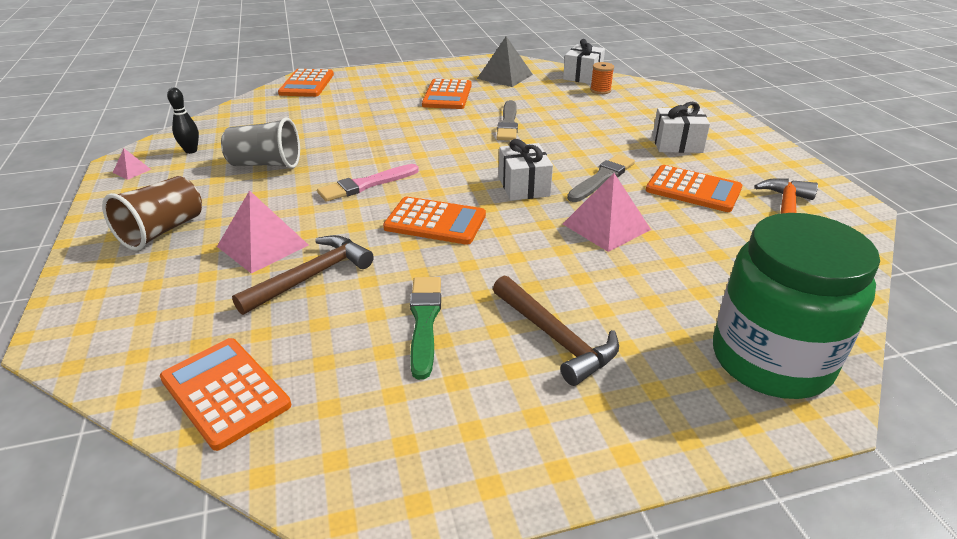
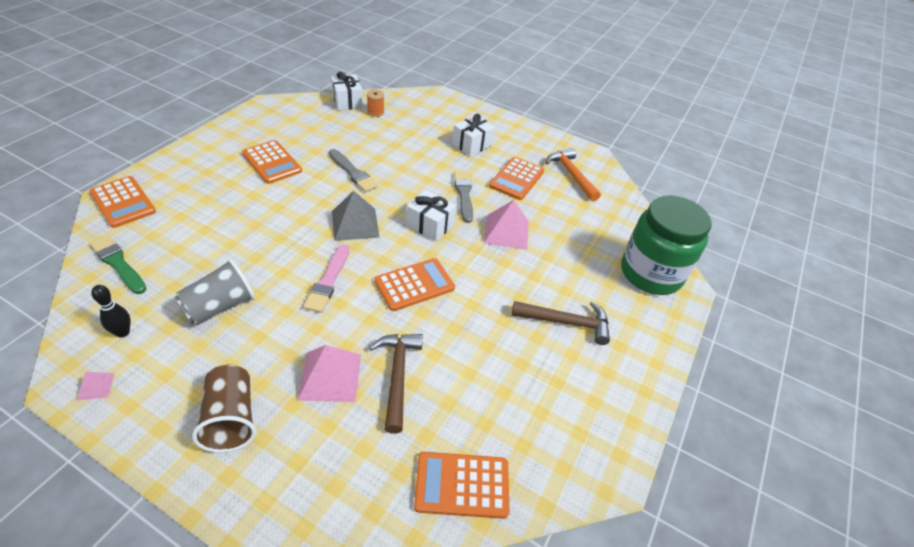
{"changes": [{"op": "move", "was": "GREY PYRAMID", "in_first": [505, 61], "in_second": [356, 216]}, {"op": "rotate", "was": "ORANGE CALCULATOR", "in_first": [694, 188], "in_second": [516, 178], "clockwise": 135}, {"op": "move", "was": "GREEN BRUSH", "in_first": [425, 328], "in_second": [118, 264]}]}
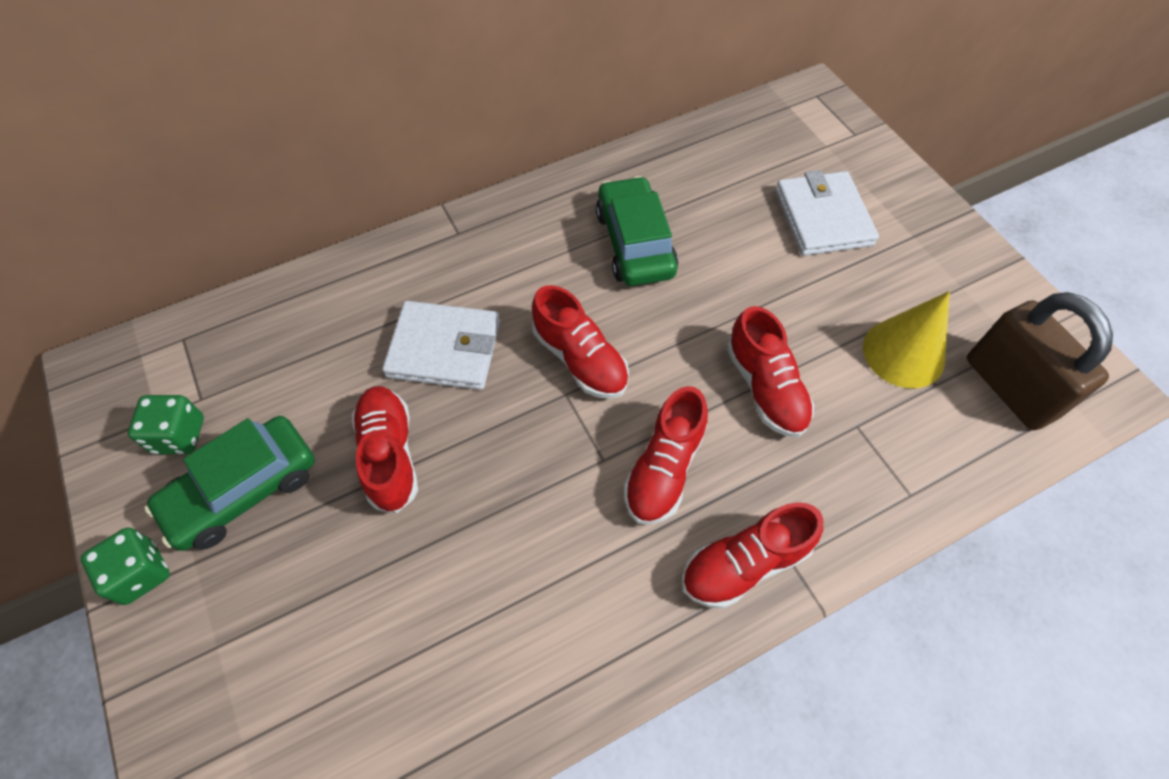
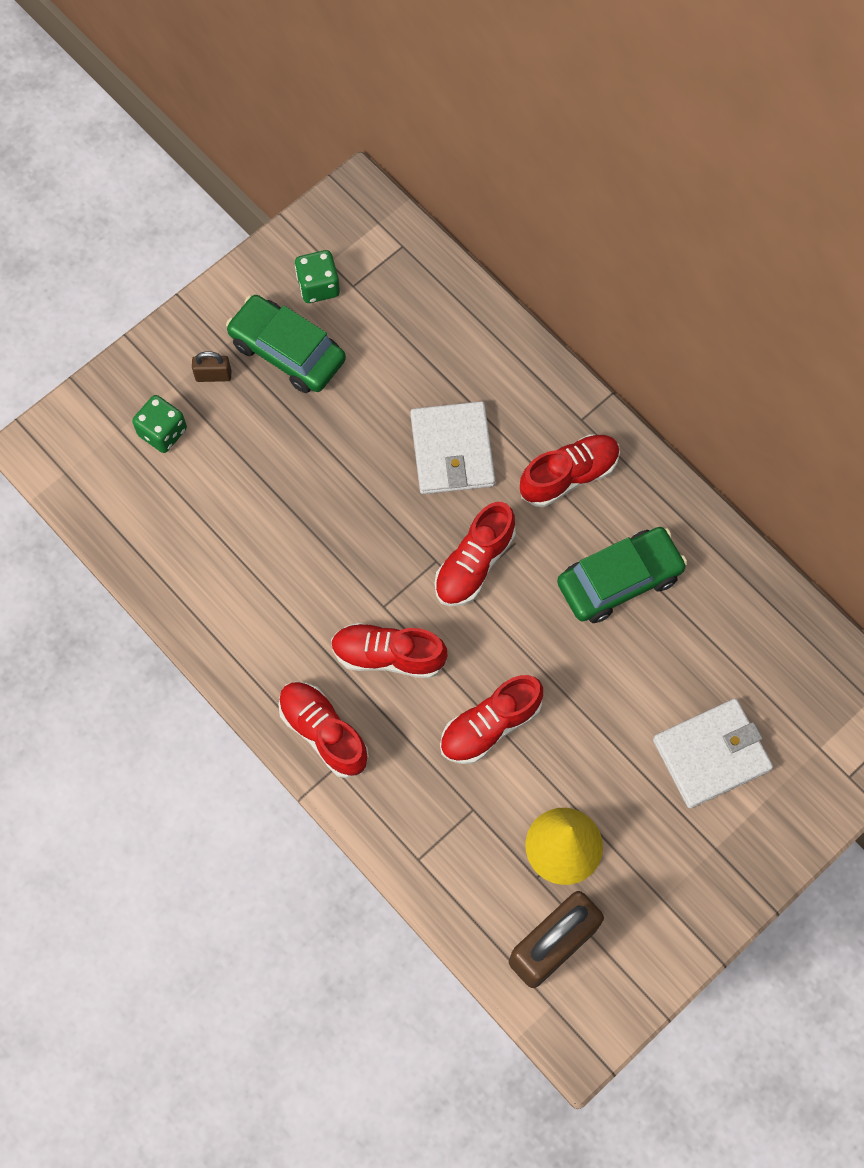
{"changes": [{"op": "move", "was": "RED SHOE", "in_first": [385, 449], "in_second": [570, 470]}, {"op": "move", "was": "GREEN DICE", "in_first": [125, 566], "in_second": [159, 424]}, {"op": "insert", "now": "BROWN PADLOCK", "in_second": [211, 366]}]}
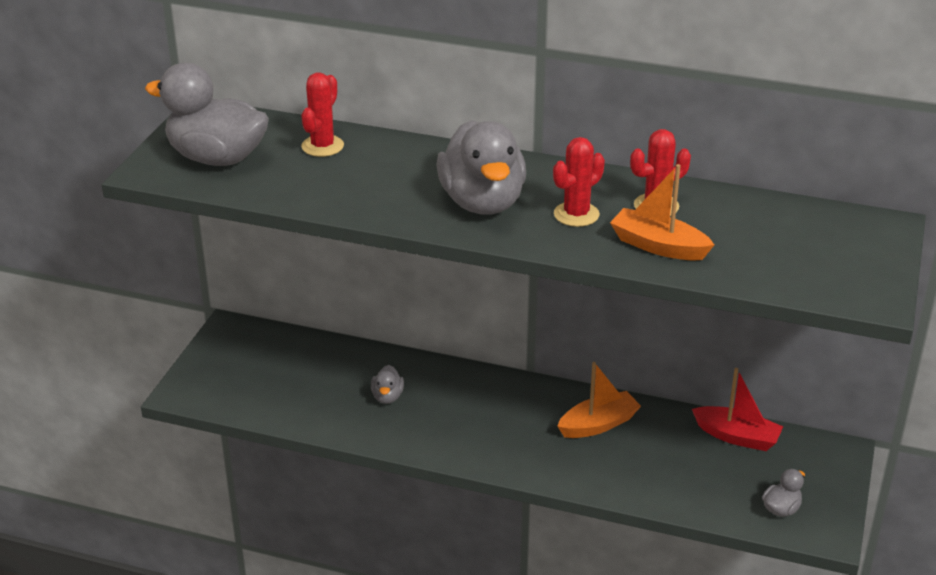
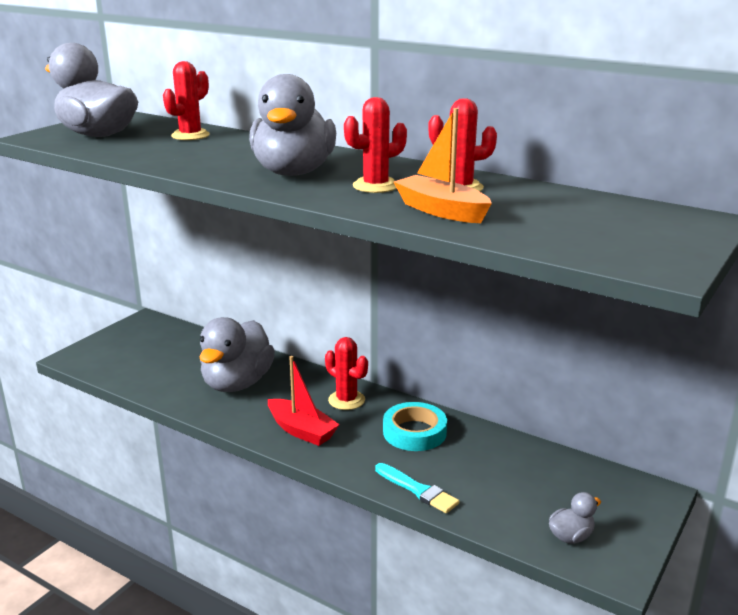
{"changes": [{"op": "replace", "was": "ORANGE BOAT", "now": "TURQUOISE TAPE", "in_first": [599, 400], "in_second": [415, 426]}, {"op": "resize", "was": "GREY DUCK", "in_first": [387, 384], "in_second": [237, 354], "ratio": 2.28}, {"op": "move", "was": "RED BOAT", "in_first": [737, 409], "in_second": [304, 401]}, {"op": "insert", "now": "RED CACTUS", "in_second": [346, 373]}, {"op": "insert", "now": "TURQUOISE BRUSH", "in_second": [417, 488]}]}
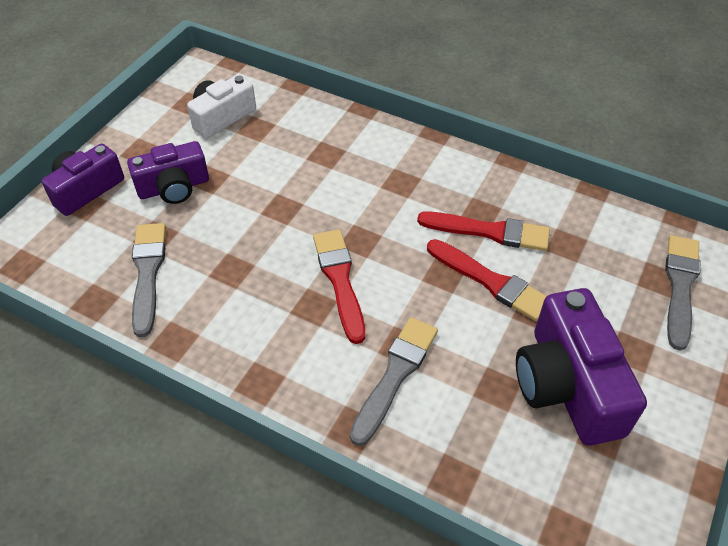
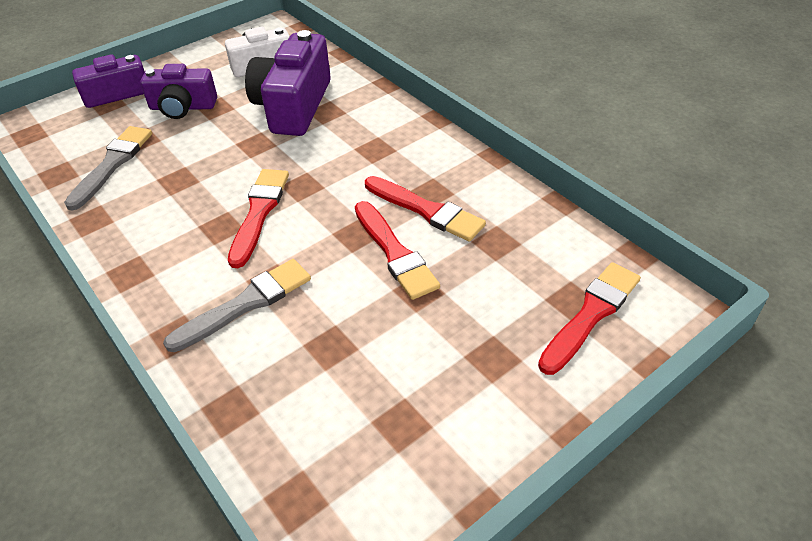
{"changes": [{"op": "recolor", "was": "GREY BRUSH", "now": "RED BRUSH", "in_first": [682, 293], "in_second": [589, 318]}, {"op": "move", "was": "PURPLE CAMERA", "in_first": [581, 367], "in_second": [288, 83]}]}
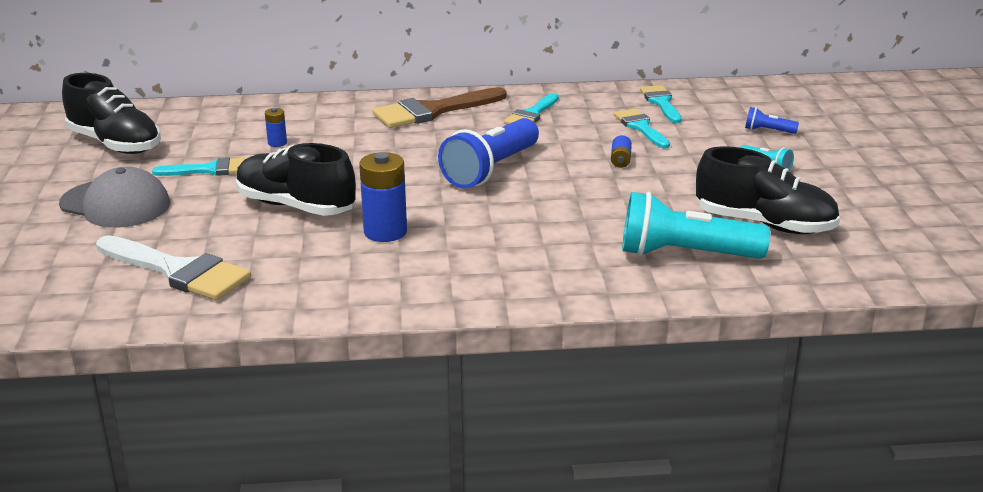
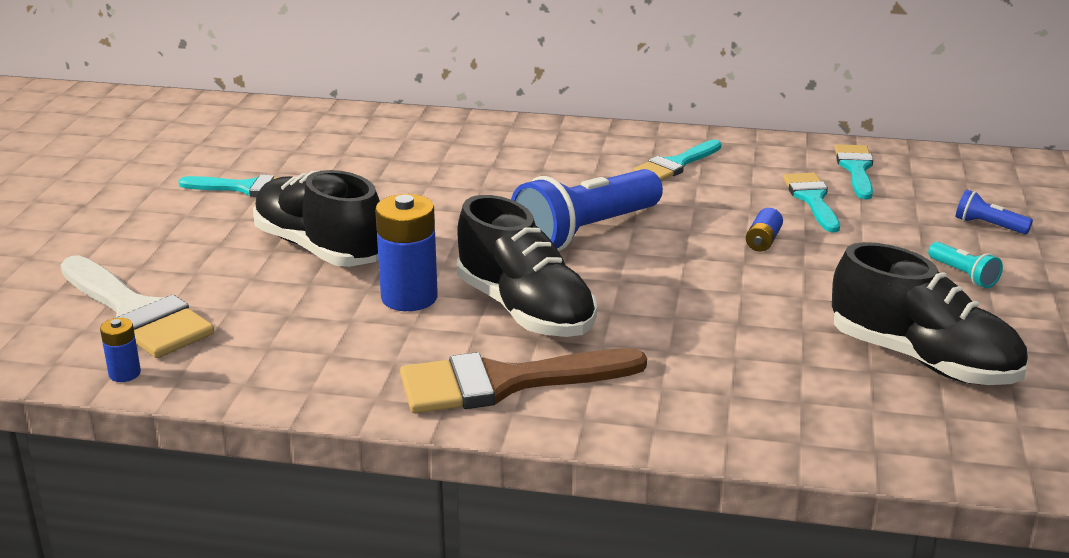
{"changes": [{"op": "move", "was": "BLACK SHOE", "in_first": [111, 113], "in_second": [527, 266]}, {"op": "move", "was": "BROWN BRUSH", "in_first": [439, 107], "in_second": [523, 380]}, {"op": "move", "was": "BLUE BATTERY", "in_first": [276, 127], "in_second": [120, 350]}, {"op": "delete", "was": "GREY CAP", "in_first": [114, 197]}, {"op": "delete", "was": "TURQUOISE FLASHLIGHT", "in_first": [696, 225]}]}
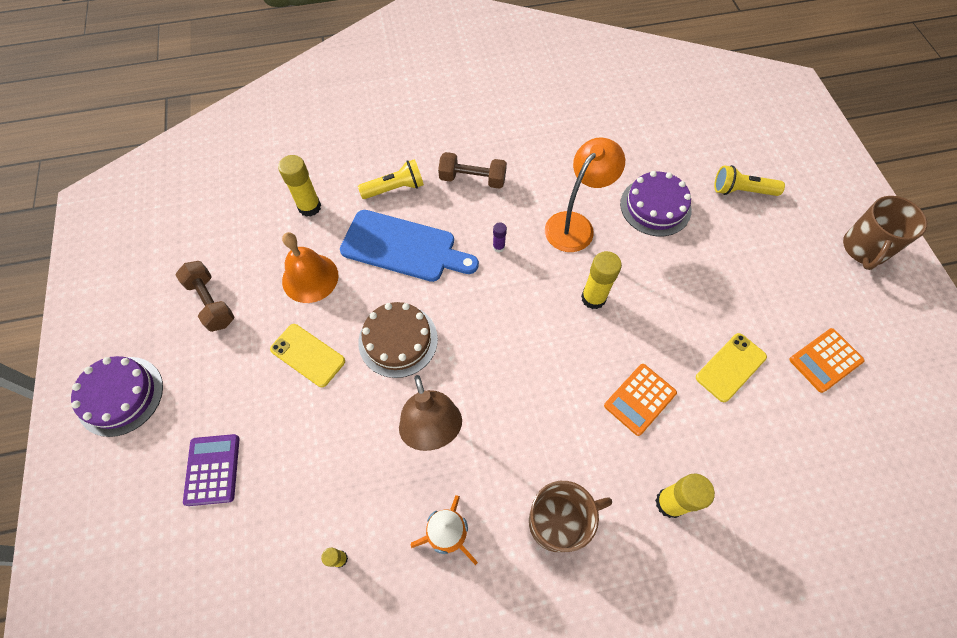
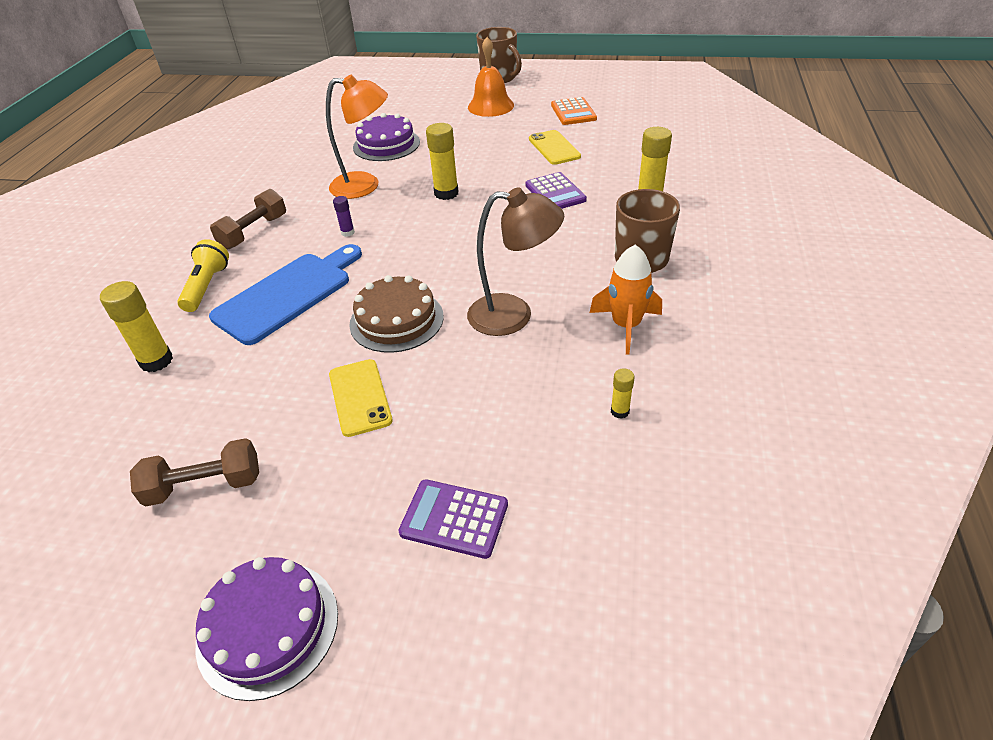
{"changes": [{"op": "rotate", "was": "ORANGE LAMP", "in_first": [585, 195], "in_second": [357, 136], "clockwise": 120}, {"op": "delete", "was": "YELLOW FLASHLIGHT", "in_first": [749, 180]}, {"op": "move", "was": "ORANGE BELL", "in_first": [310, 267], "in_second": [491, 77]}, {"op": "rotate", "was": "YELLOW PHONE", "in_first": [307, 355], "in_second": [361, 398], "clockwise": -75}, {"op": "recolor", "was": "ORANGE CALCULATOR", "now": "PURPLE CALCULATOR", "in_first": [640, 400], "in_second": [556, 190]}]}
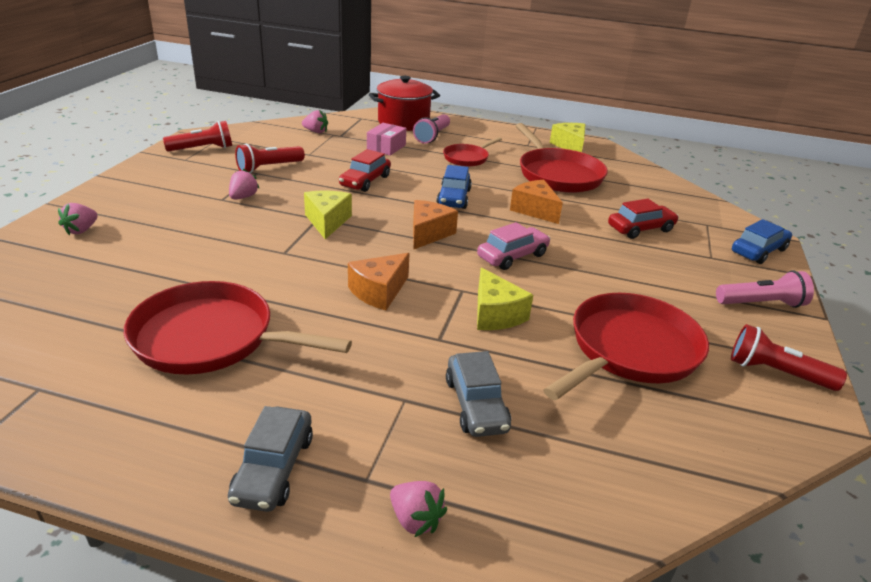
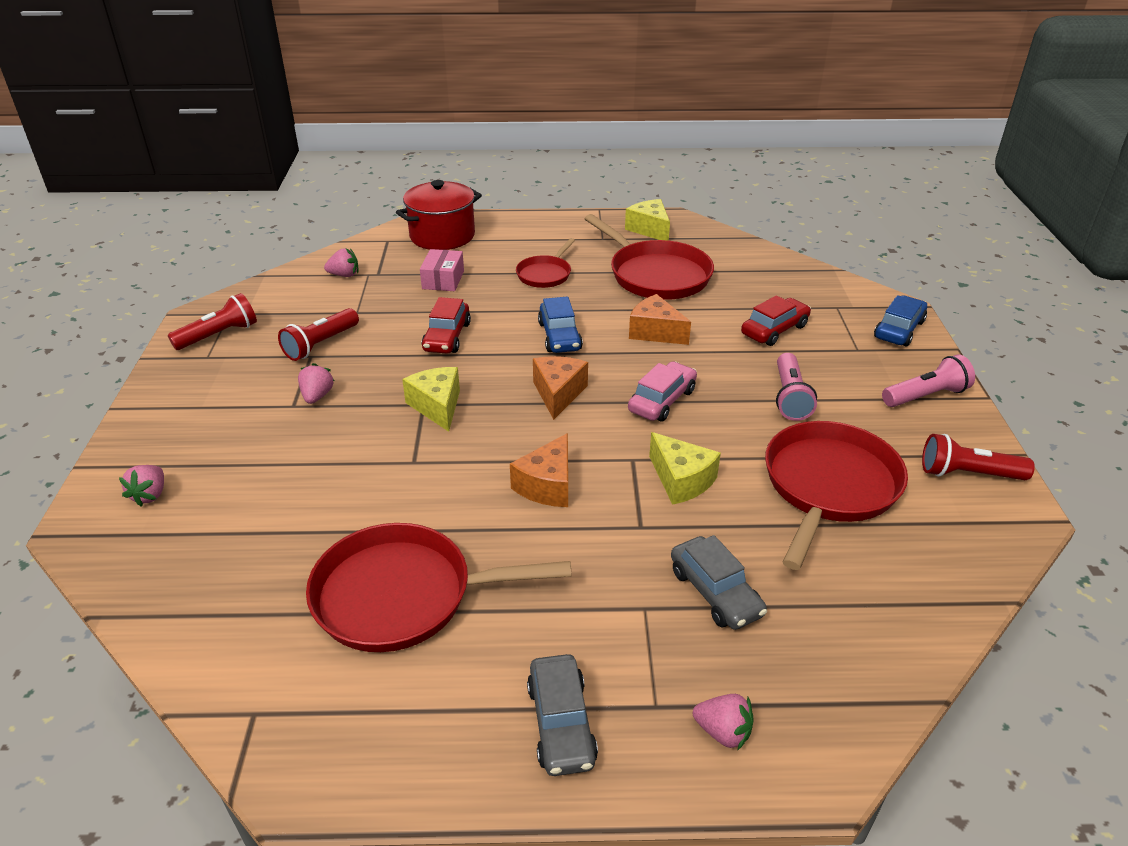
{"changes": [{"op": "move", "was": "PINK FLASHLIGHT", "in_first": [431, 129], "in_second": [796, 387]}]}
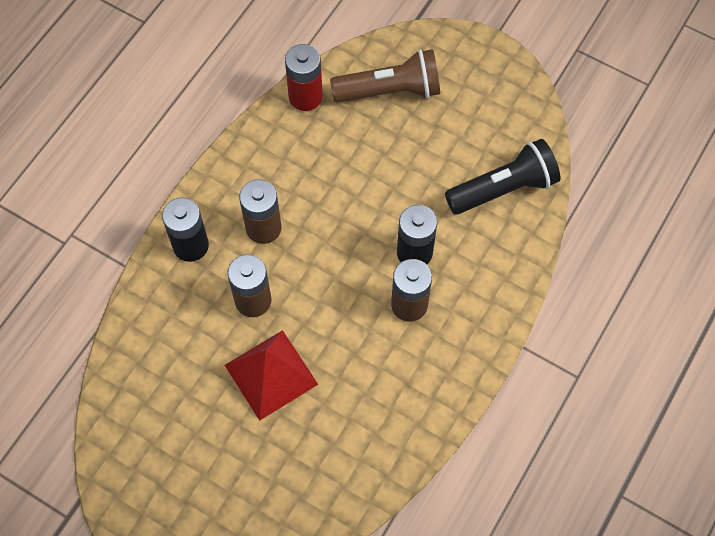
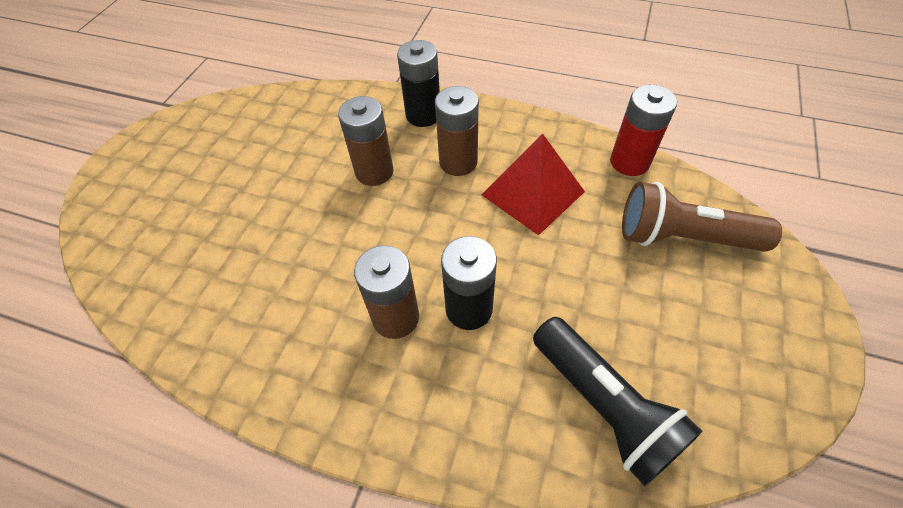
{"changes": [{"op": "rotate", "was": "BROWN FLASHLIGHT", "in_first": [385, 76], "in_second": [702, 217], "clockwise": 120}, {"op": "move", "was": "RED PYRAMID", "in_first": [271, 375], "in_second": [533, 184]}]}
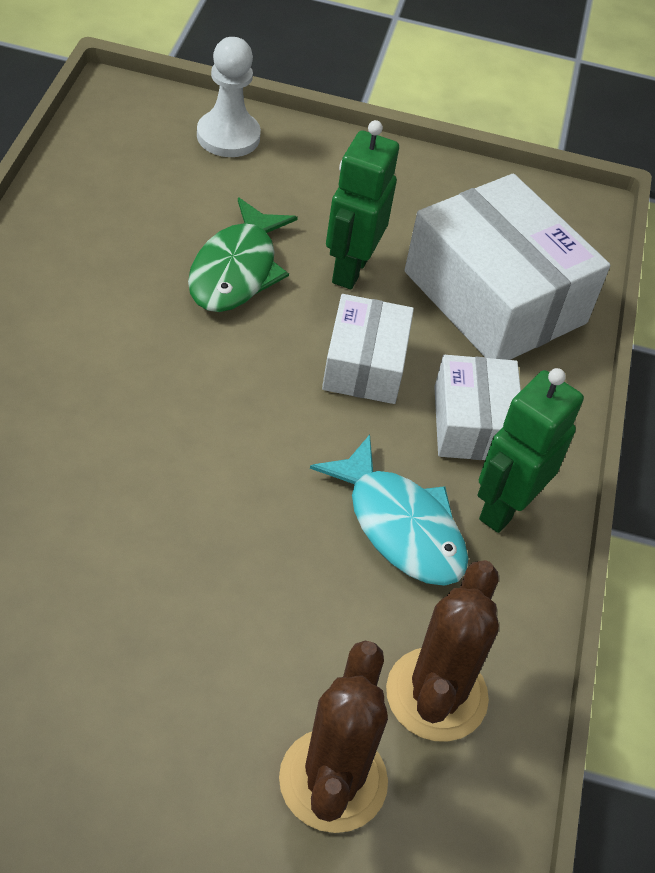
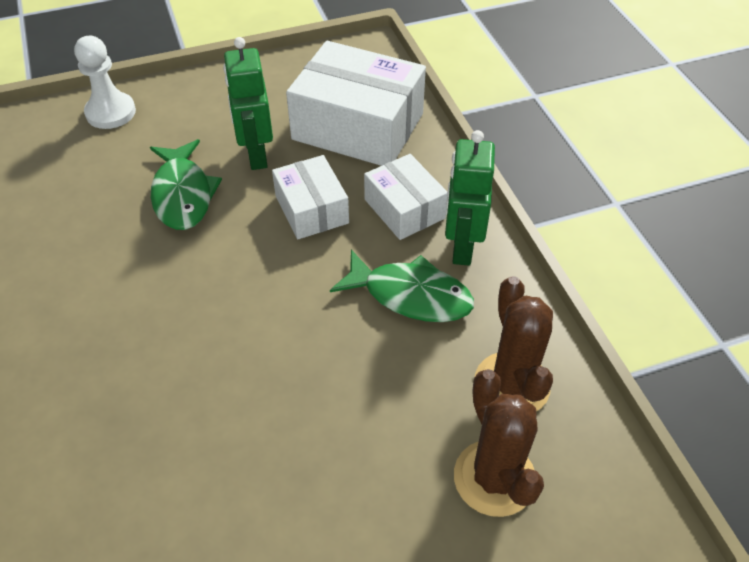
{"changes": [{"op": "recolor", "was": "TURQUOISE FISH", "now": "GREEN FISH", "in_first": [389, 510], "in_second": [402, 286]}]}
